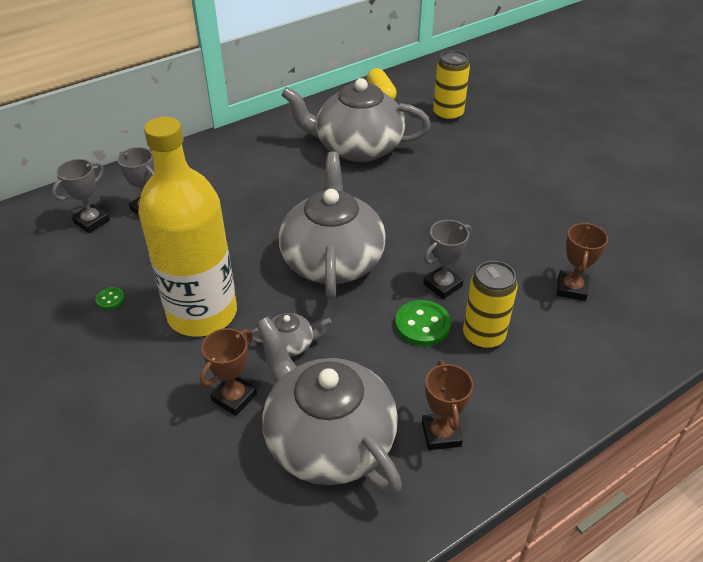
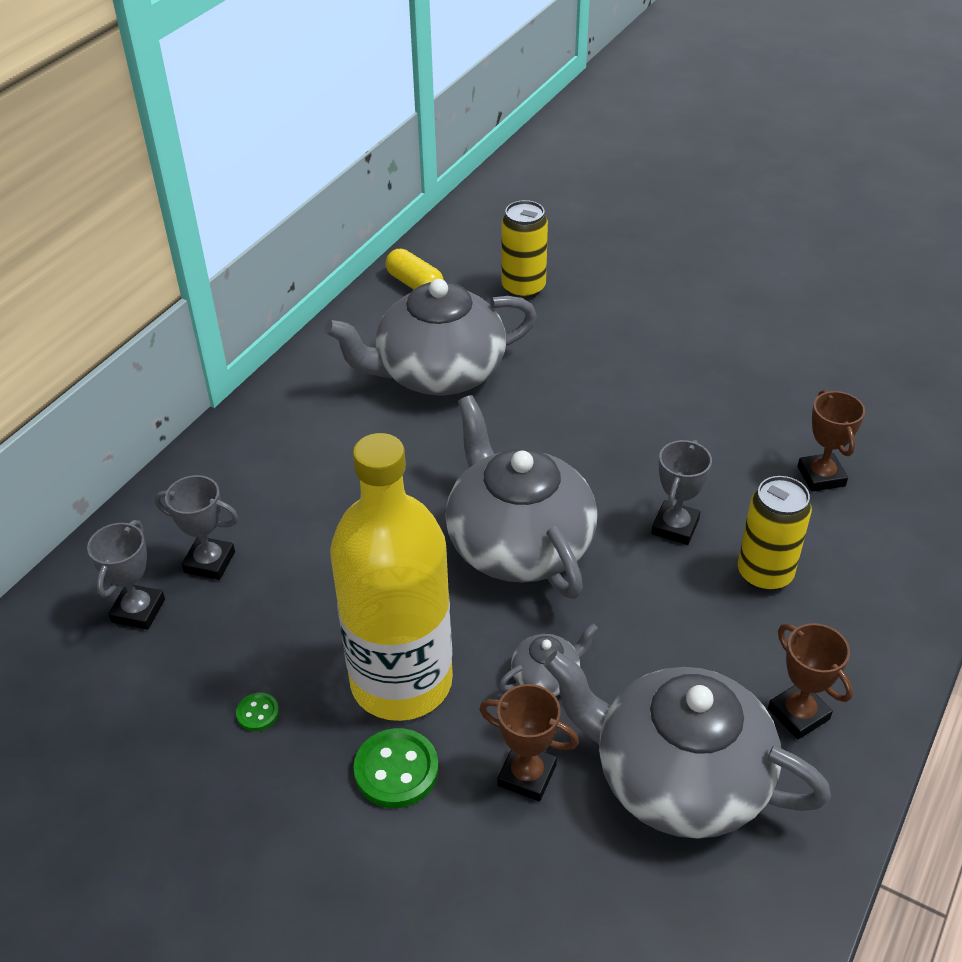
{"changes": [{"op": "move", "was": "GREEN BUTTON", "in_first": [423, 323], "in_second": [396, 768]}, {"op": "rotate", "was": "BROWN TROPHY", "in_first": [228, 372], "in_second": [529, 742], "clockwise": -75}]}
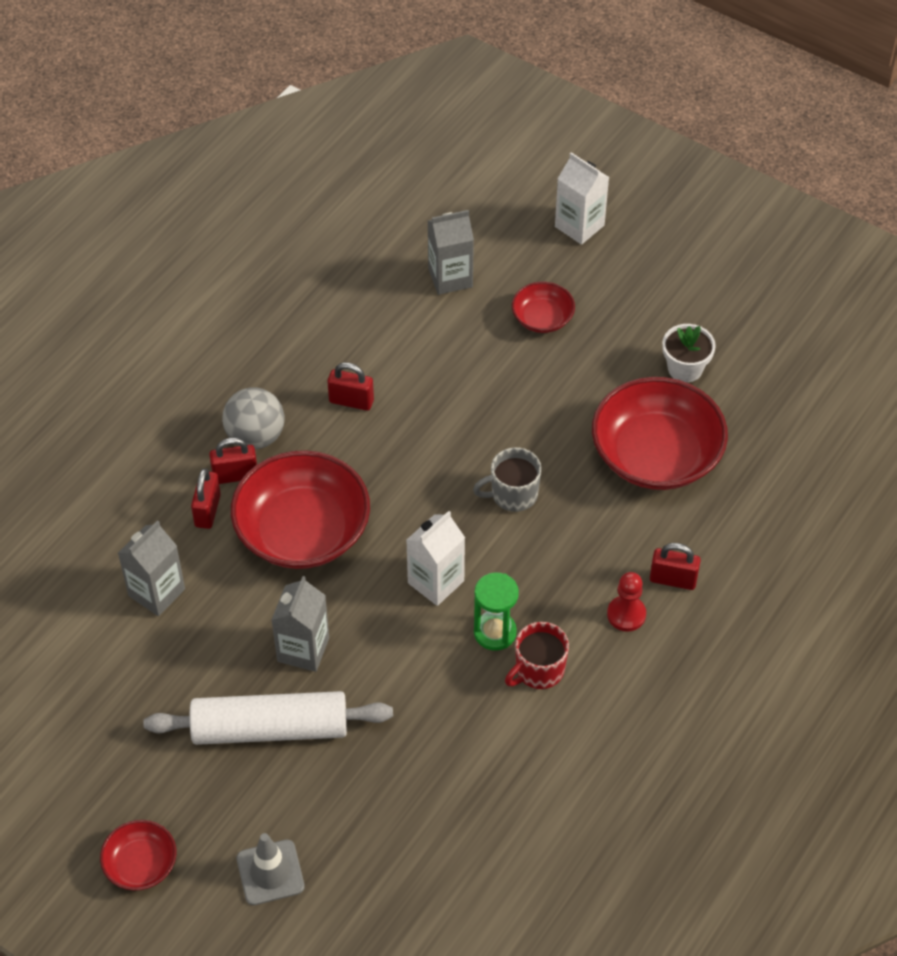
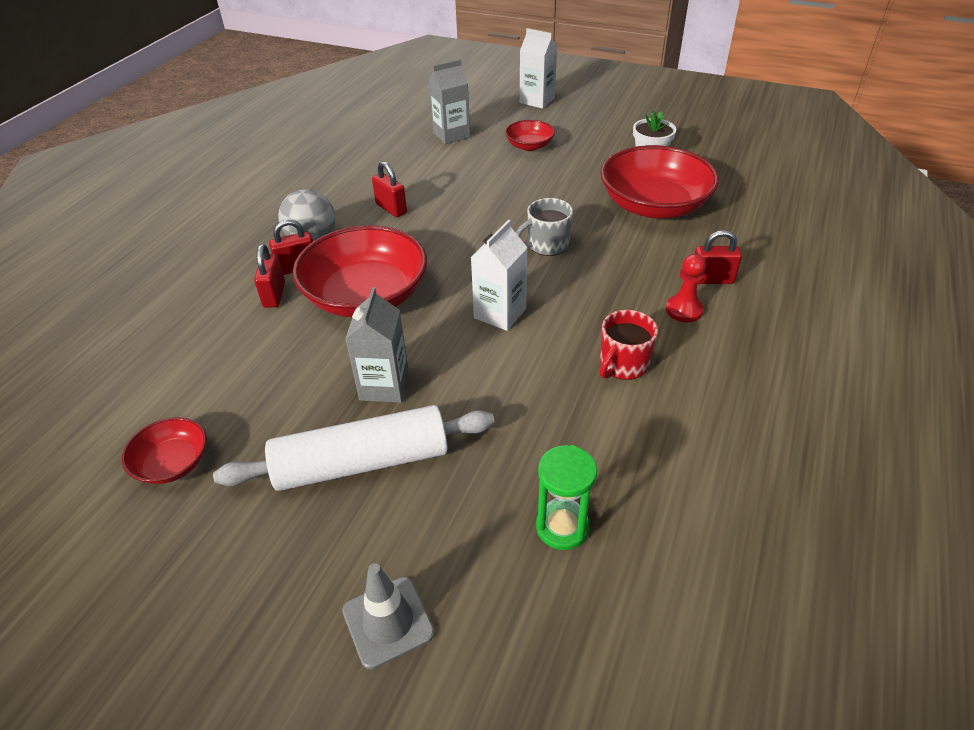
{"changes": [{"op": "rotate", "was": "RED PADLOCK", "in_first": [350, 386], "in_second": [389, 189], "clockwise": 45}, {"op": "delete", "was": "GREY CARTON", "in_first": [151, 568]}, {"op": "move", "was": "GREEN HOURGLASS", "in_first": [496, 611], "in_second": [566, 497]}, {"op": "move", "was": "RED BOWL", "in_first": [138, 855], "in_second": [164, 450]}]}
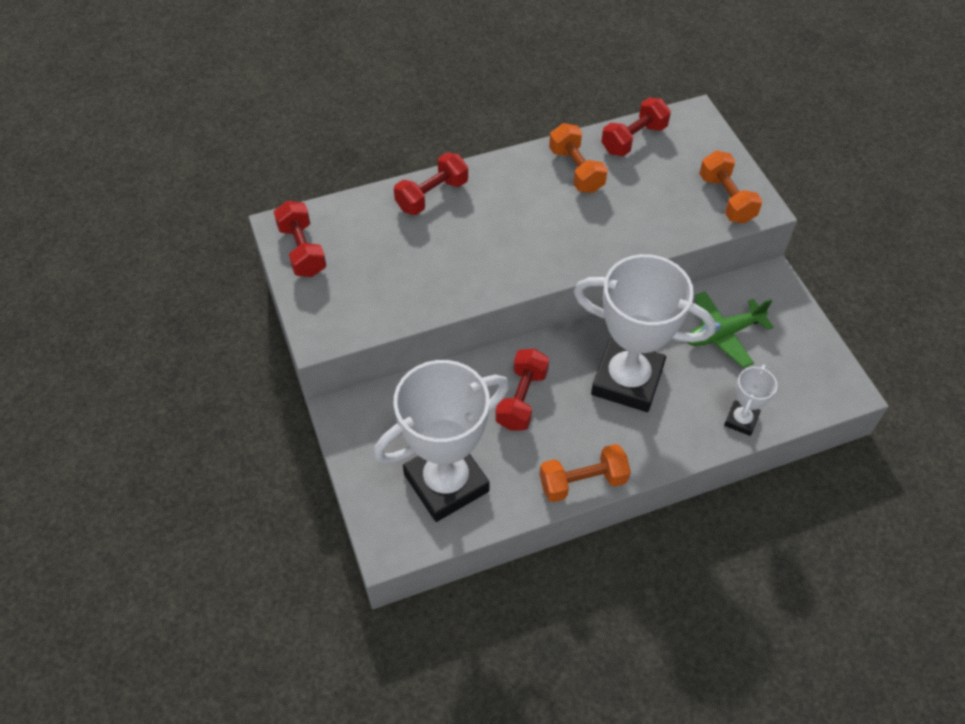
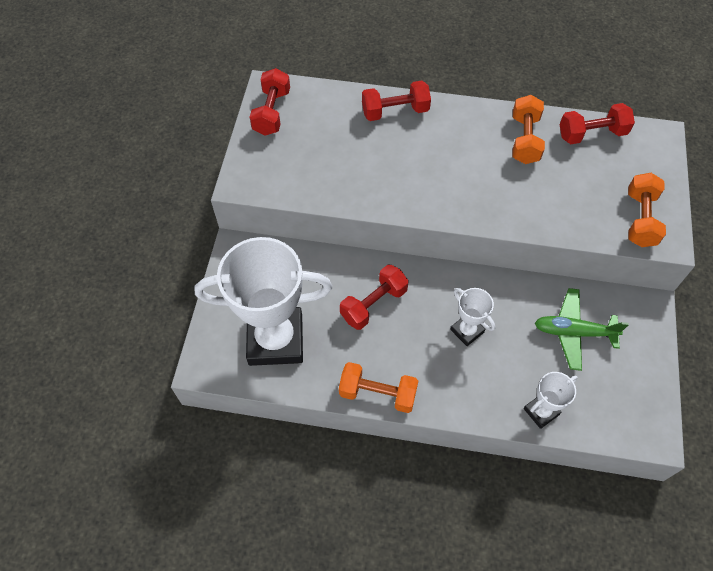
{"changes": [{"op": "resize", "was": "WHITE TROPHY", "in_first": [645, 333], "in_second": [472, 317], "ratio": 0.46}]}
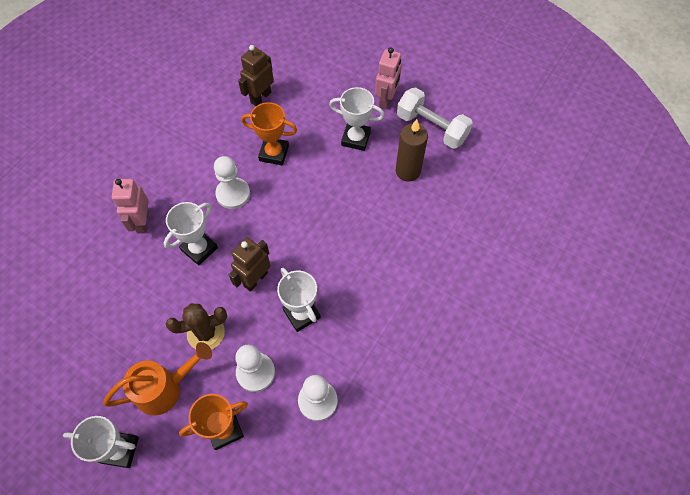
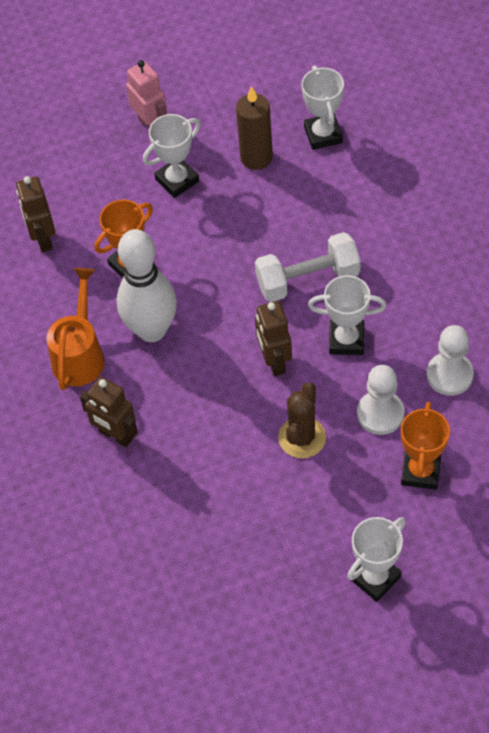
{"changes": [{"op": "move", "was": "WHITE DUMBBELL", "in_first": [435, 118], "in_second": [308, 267]}, {"op": "replace", "was": "WHITE PAWN", "now": "WHITE BOWLING PIN", "in_first": [232, 182], "in_second": [147, 285]}, {"op": "recolor", "was": "PINK ROBOT", "now": "BROWN ROBOT", "in_first": [130, 206], "in_second": [109, 412]}, {"op": "move", "was": "WHITE TROPHY", "in_first": [191, 233], "in_second": [322, 108]}, {"op": "move", "was": "ORANGE WATERING CAN", "in_first": [157, 379], "in_second": [75, 329]}]}
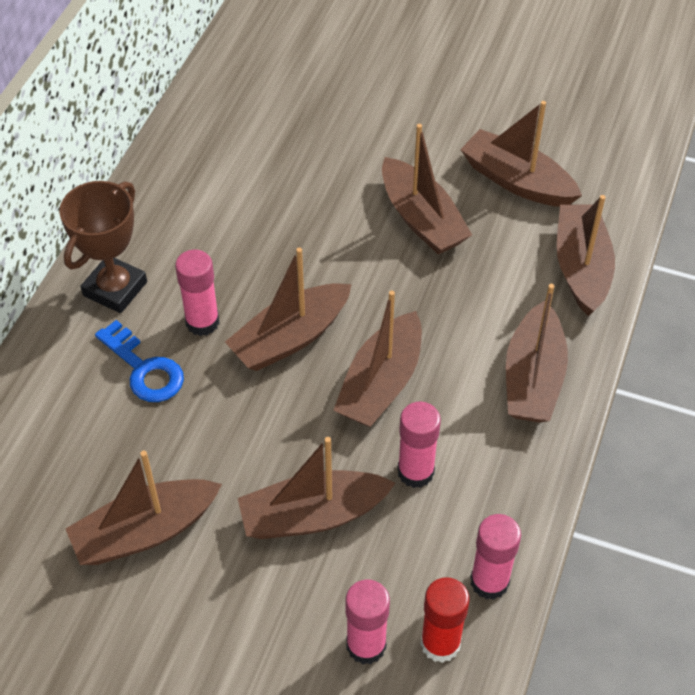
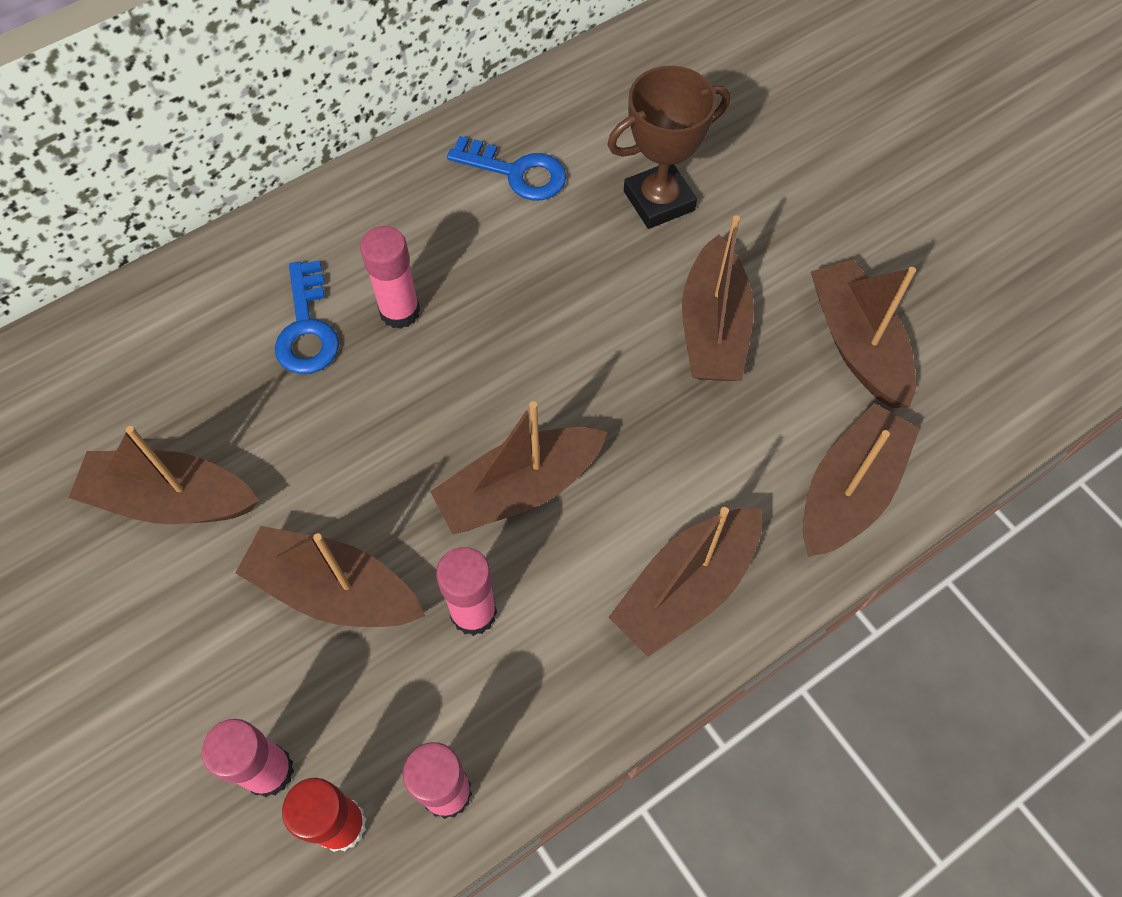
{"changes": [{"op": "move", "was": "BROWN TROPHY", "in_first": [103, 247], "in_second": [668, 147]}, {"op": "delete", "was": "BROWN BOAT", "in_first": [288, 309]}, {"op": "insert", "now": "BLUE KEY", "in_second": [506, 168]}]}
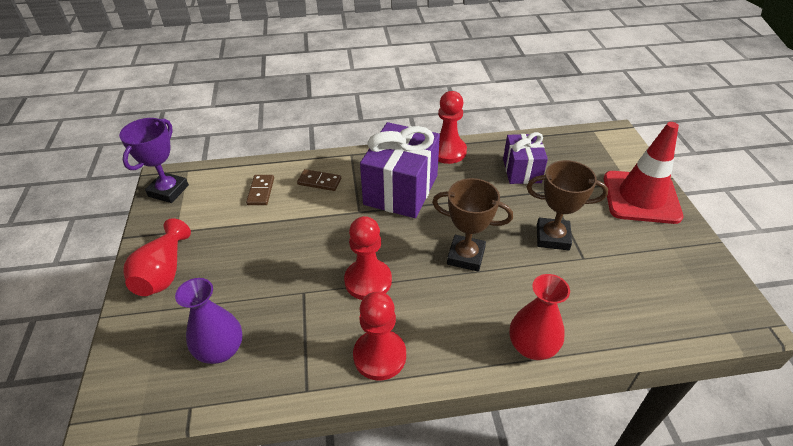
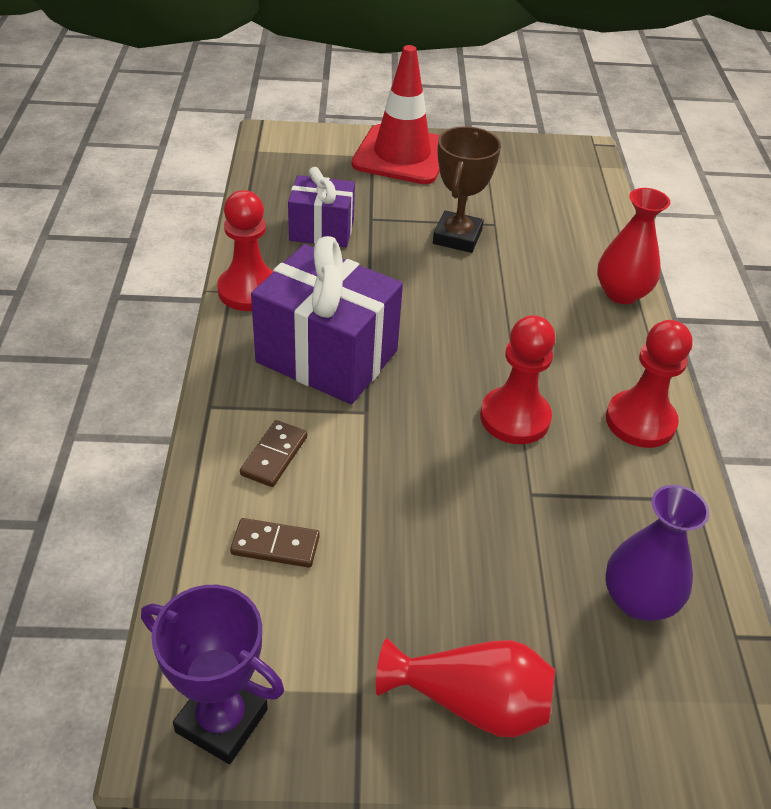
{"changes": [{"op": "delete", "was": "BROWN TROPHY", "in_first": [472, 225]}]}
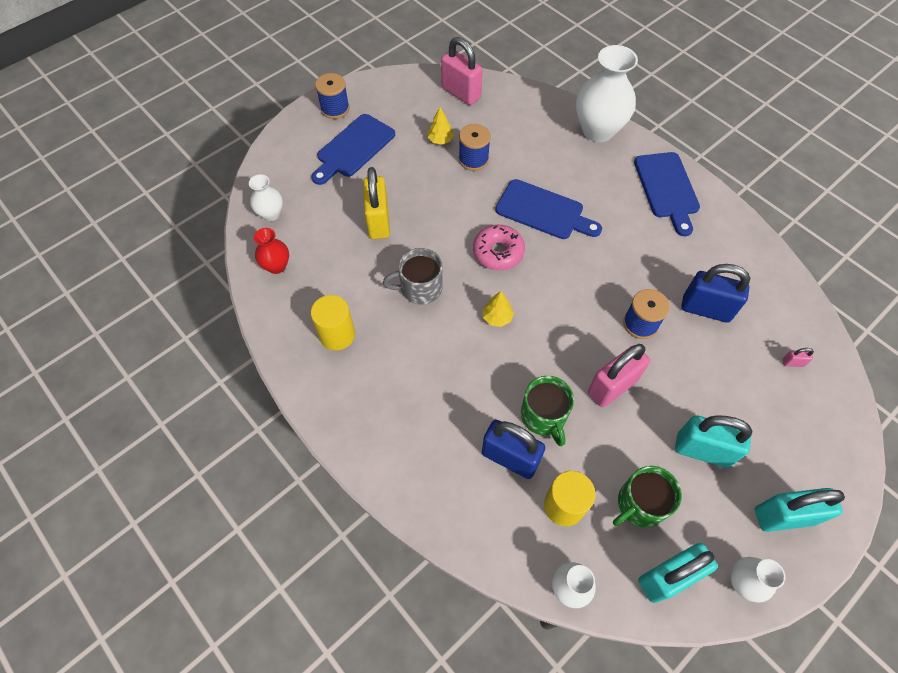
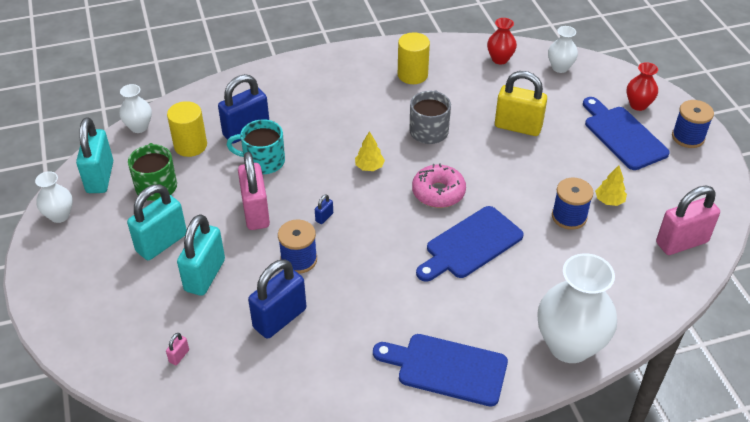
{"changes": [{"op": "recolor", "was": "GREEN MUG", "now": "TURQUOISE MUG", "in_first": [547, 411], "in_second": [256, 146]}, {"op": "move", "was": "TURQUOISE PADLOCK", "in_first": [800, 510], "in_second": [201, 255]}, {"op": "insert", "now": "RED VASE", "in_second": [642, 86]}, {"op": "insert", "now": "BLUE PADLOCK", "in_second": [324, 209]}]}
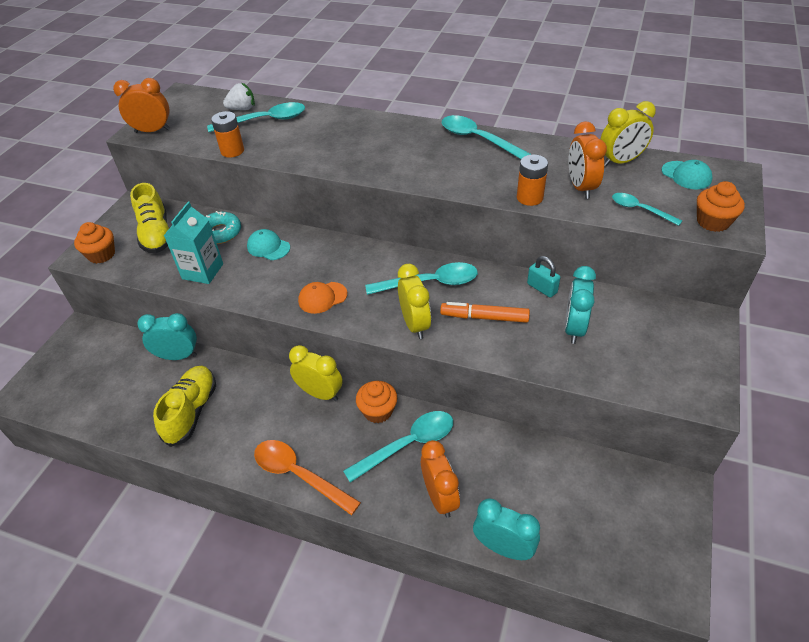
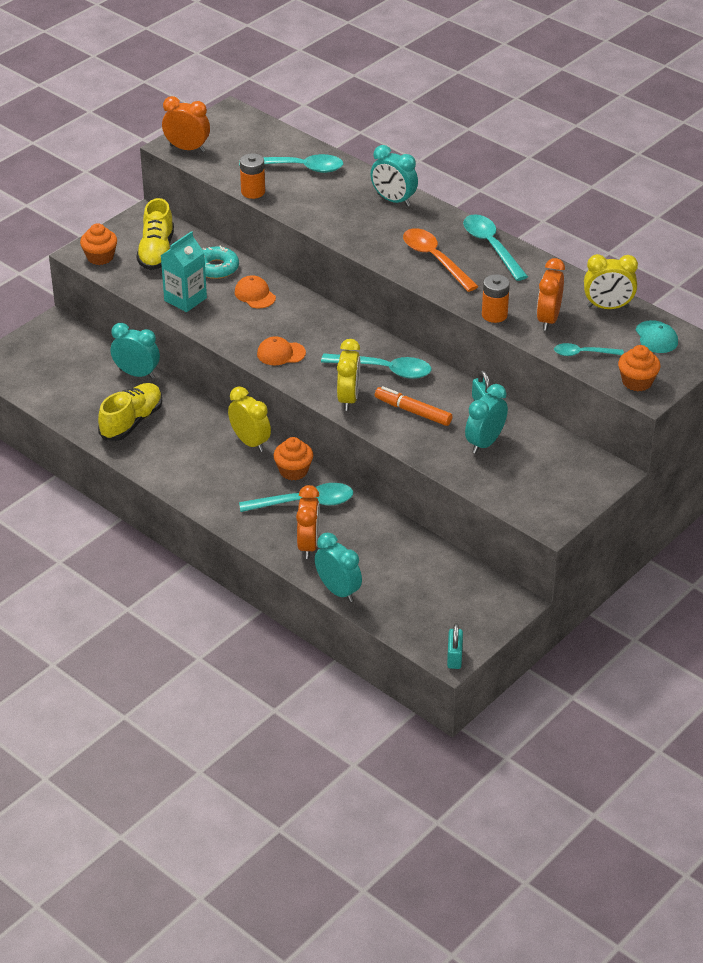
{"changes": [{"op": "delete", "was": "WHITE STRAWBERRY", "in_first": [239, 96]}, {"op": "rotate", "was": "TURQUOISE SPOON", "in_first": [647, 209], "in_second": [589, 349], "clockwise": -60}, {"op": "recolor", "was": "TURQUOISE CAP", "now": "ORANGE CAP", "in_first": [268, 244], "in_second": [255, 291]}, {"op": "move", "was": "ORANGE SPOON", "in_first": [307, 477], "in_second": [441, 260]}, {"op": "insert", "now": "TURQUOISE CLOCK", "in_second": [394, 176]}, {"op": "insert", "now": "TURQUOISE PADLOCK", "in_second": [455, 646]}]}
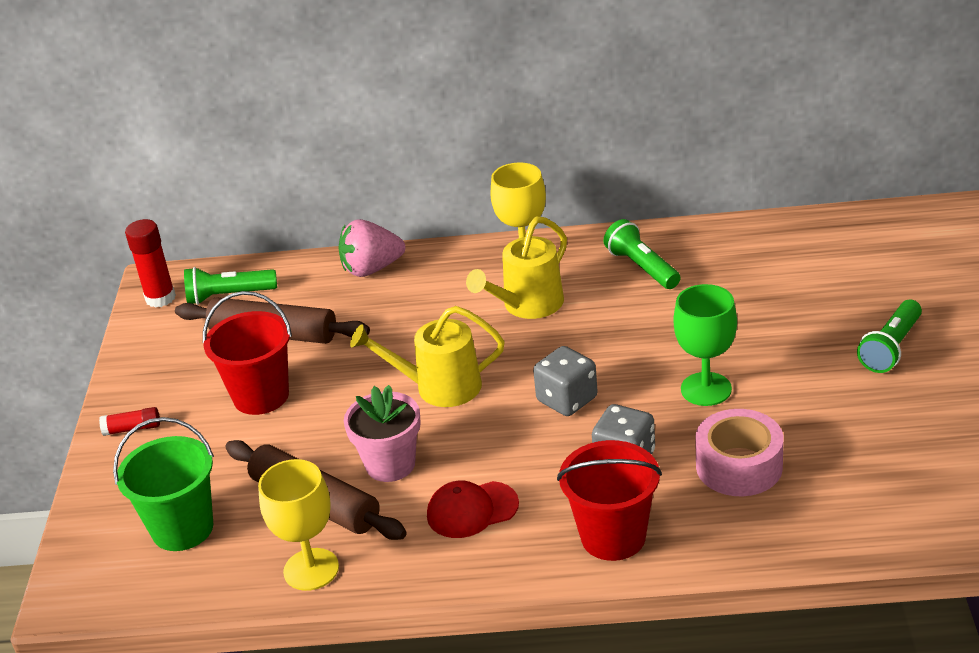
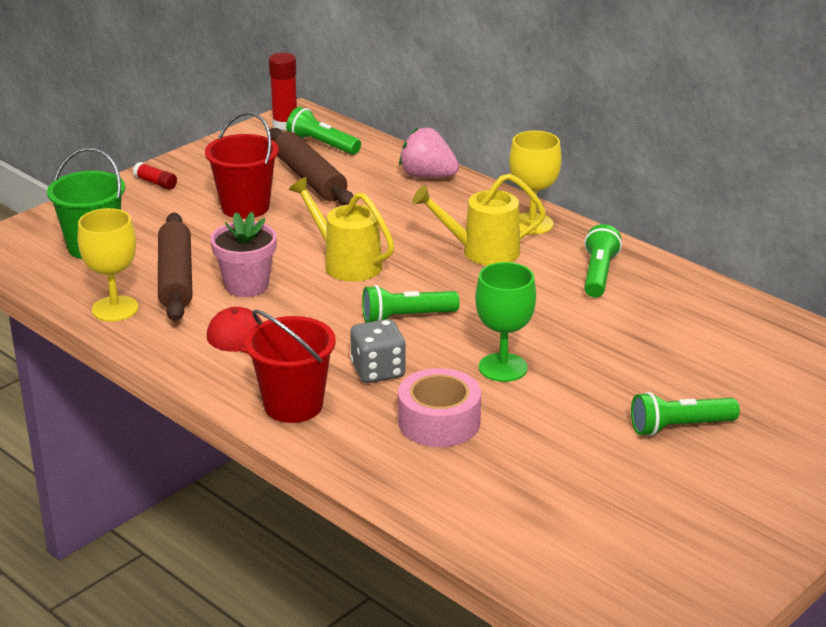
{"changes": [{"op": "replace", "was": "GREY DICE", "now": "GREEN FLASHLIGHT", "in_first": [565, 381], "in_second": [411, 304]}]}
